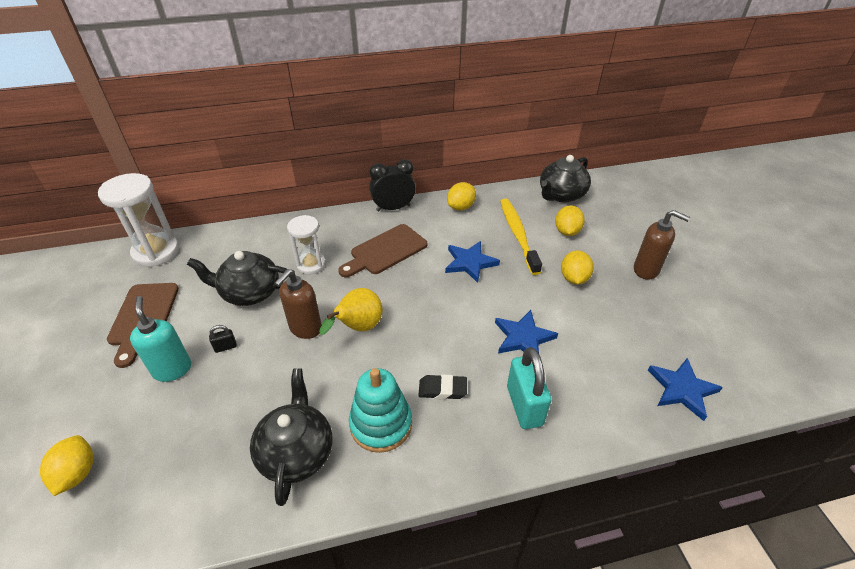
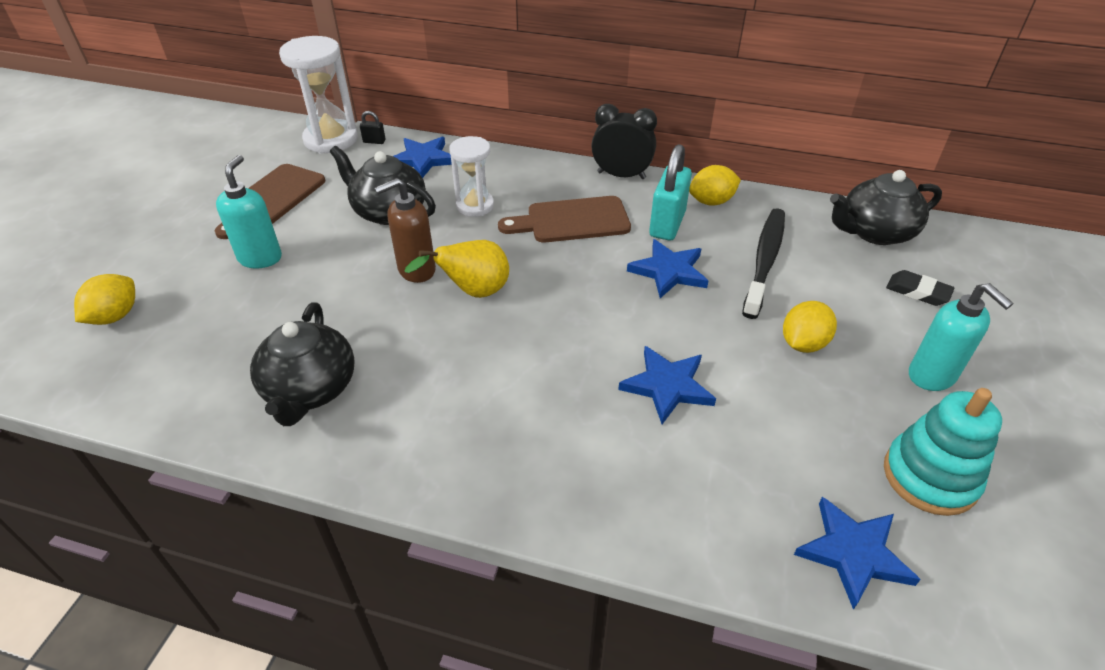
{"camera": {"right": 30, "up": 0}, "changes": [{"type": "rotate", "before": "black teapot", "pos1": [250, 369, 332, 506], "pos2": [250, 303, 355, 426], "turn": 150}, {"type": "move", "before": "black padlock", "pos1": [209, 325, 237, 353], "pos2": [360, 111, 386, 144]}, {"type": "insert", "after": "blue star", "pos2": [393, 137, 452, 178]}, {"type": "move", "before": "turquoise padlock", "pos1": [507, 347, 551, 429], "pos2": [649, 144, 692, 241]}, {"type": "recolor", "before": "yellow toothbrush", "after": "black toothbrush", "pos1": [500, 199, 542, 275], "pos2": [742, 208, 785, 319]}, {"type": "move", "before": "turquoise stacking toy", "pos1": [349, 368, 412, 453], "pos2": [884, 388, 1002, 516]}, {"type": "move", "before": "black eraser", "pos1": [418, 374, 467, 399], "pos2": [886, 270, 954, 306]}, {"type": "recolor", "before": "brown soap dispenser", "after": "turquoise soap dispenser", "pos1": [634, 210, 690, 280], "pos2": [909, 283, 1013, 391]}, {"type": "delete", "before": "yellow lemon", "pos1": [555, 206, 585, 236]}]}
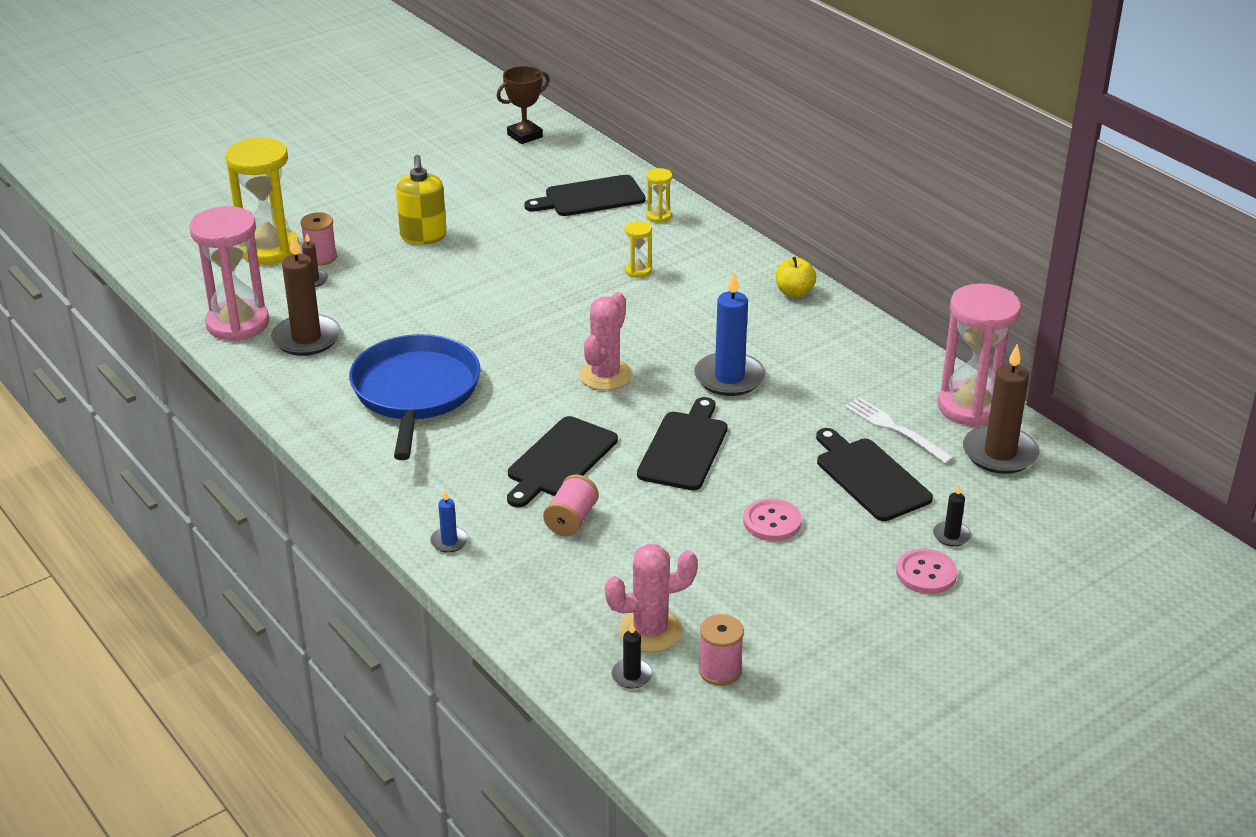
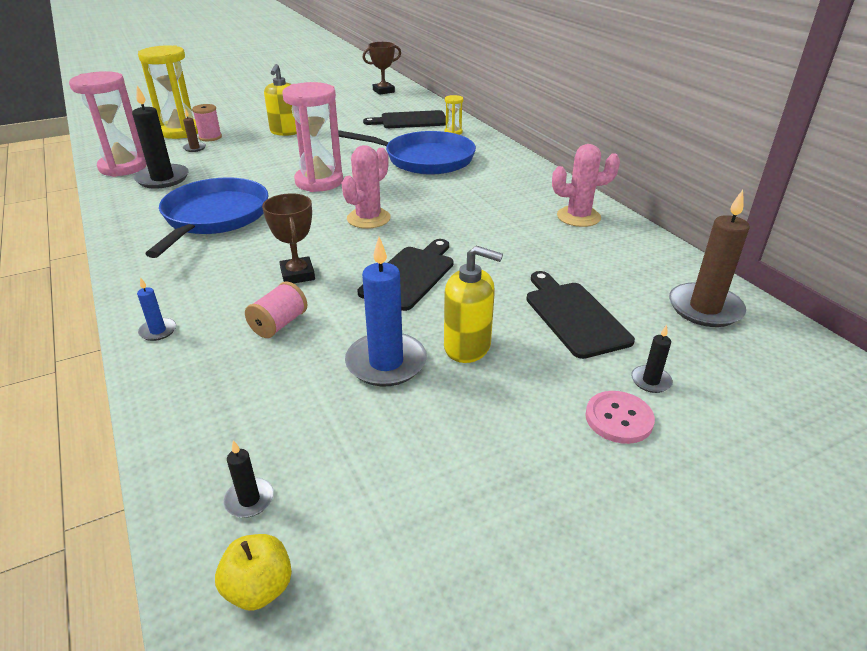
{"camera": {"right": 10, "up": 0}, "changes": [{"type": "recolor", "before": "brown candle", "after": "black candle", "pos1": [271, 234, 341, 356], "pos2": [132, 85, 189, 189]}, {"type": "move", "before": "yellow apple", "pos1": [776, 257, 816, 297], "pos2": [215, 534, 292, 611]}, {"type": "replace", "before": "black cutting board", "after": "brown trophy", "pos1": [507, 416, 618, 507], "pos2": [262, 193, 315, 283]}, {"type": "move", "before": "pink hourglass", "pos1": [938, 283, 1021, 427], "pos2": [282, 82, 343, 192]}, {"type": "replace", "before": "yellow hourglass", "after": "blue pan", "pos1": [625, 221, 652, 278], "pos2": [338, 130, 476, 174]}, {"type": "move", "before": "blue candle", "pos1": [694, 272, 765, 396], "pos2": [345, 237, 427, 386]}, {"type": "replace", "before": "pink button", "after": "yellow soap dispenser", "pos1": [743, 499, 802, 541], "pos2": [444, 246, 503, 363]}, {"type": "move", "before": "pink cactus", "pos1": [605, 544, 698, 652], "pos2": [552, 144, 620, 227]}, {"type": "delete", "before": "pink spool", "pos1": [699, 614, 744, 686]}, {"type": "delete", "before": "white fork", "pos1": [844, 397, 954, 464]}]}
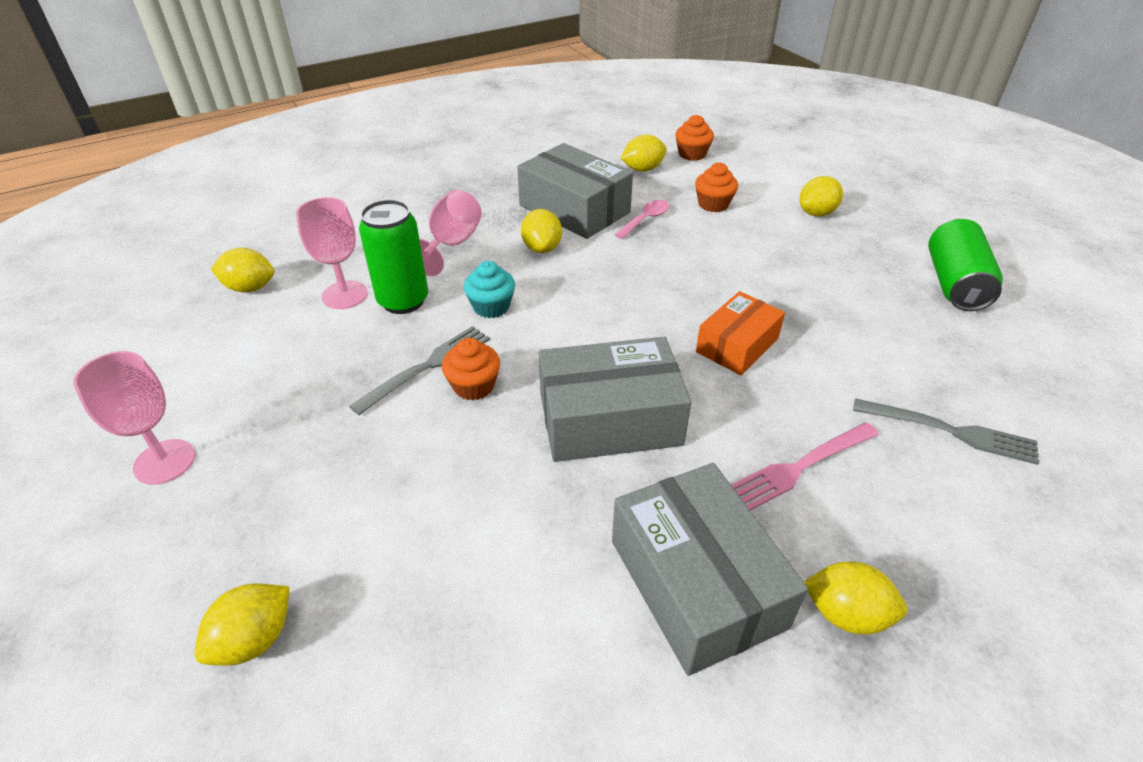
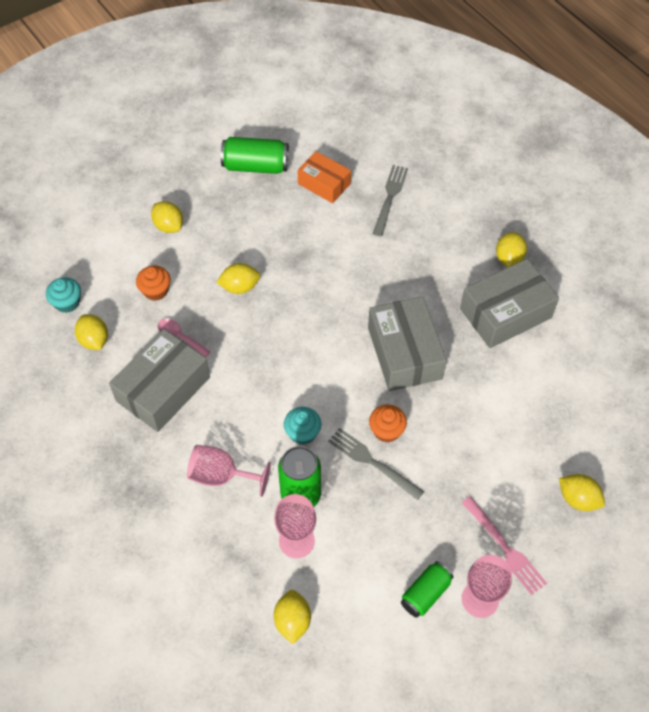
{"camera": {"right": -95, "up": 15}, "changes": [{"type": "recolor", "before": "orange cupcake", "after": "turquoise cupcake", "pos1": [675, 115, 714, 161], "pos2": [46, 277, 81, 313]}, {"type": "move", "before": "yellow lemon", "pos1": [521, 209, 562, 253], "pos2": [216, 263, 260, 294]}, {"type": "move", "before": "orange box", "pos1": [696, 291, 785, 375], "pos2": [297, 151, 351, 203]}, {"type": "insert", "after": "green can", "pos2": [401, 561, 454, 618]}, {"type": "move", "before": "pink fork", "pos1": [731, 422, 879, 511], "pos2": [461, 496, 547, 595]}]}
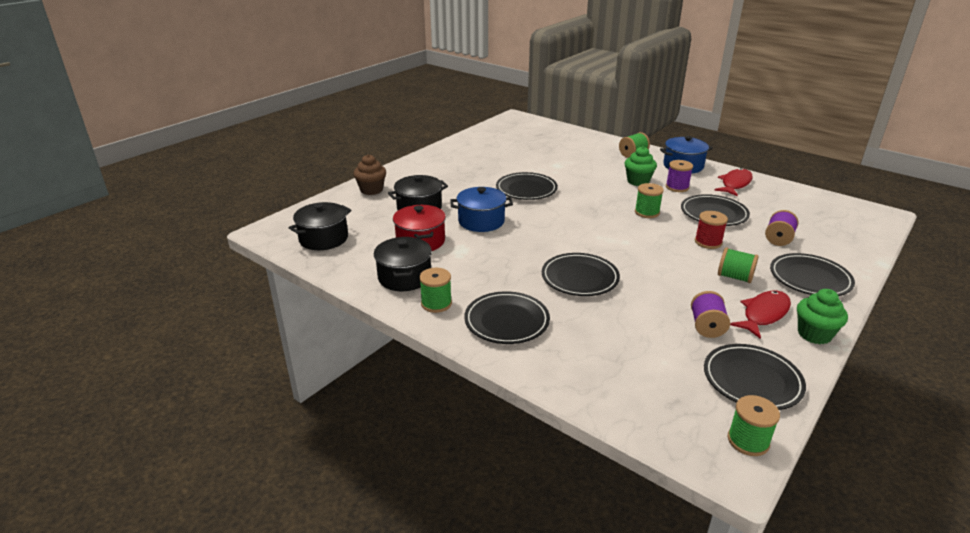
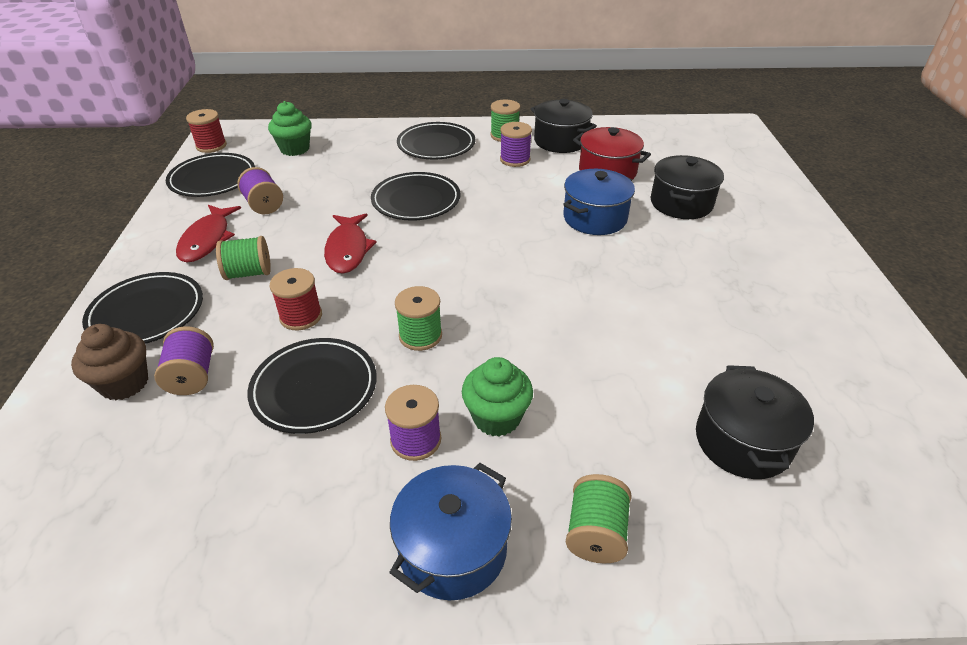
{"camera": {"right": 140, "up": 10}, "changes": [{"type": "move", "before": "brown cupcake", "pos1": [353, 154, 386, 195], "pos2": [71, 324, 148, 400]}, {"type": "recolor", "before": "green spool", "after": "red spool", "pos1": [728, 395, 780, 456], "pos2": [186, 109, 227, 153]}, {"type": "move", "before": "green cupcake", "pos1": [797, 289, 848, 344], "pos2": [268, 101, 312, 156]}, {"type": "move", "before": "red fish", "pos1": [714, 168, 753, 196], "pos2": [324, 214, 377, 274]}, {"type": "insert", "after": "purple spool", "pos2": [500, 122, 532, 167]}, {"type": "move", "before": "black pot", "pos1": [289, 202, 351, 250], "pos2": [696, 365, 814, 479]}, {"type": "delete", "before": "black plate", "pos1": [496, 172, 558, 200]}]}
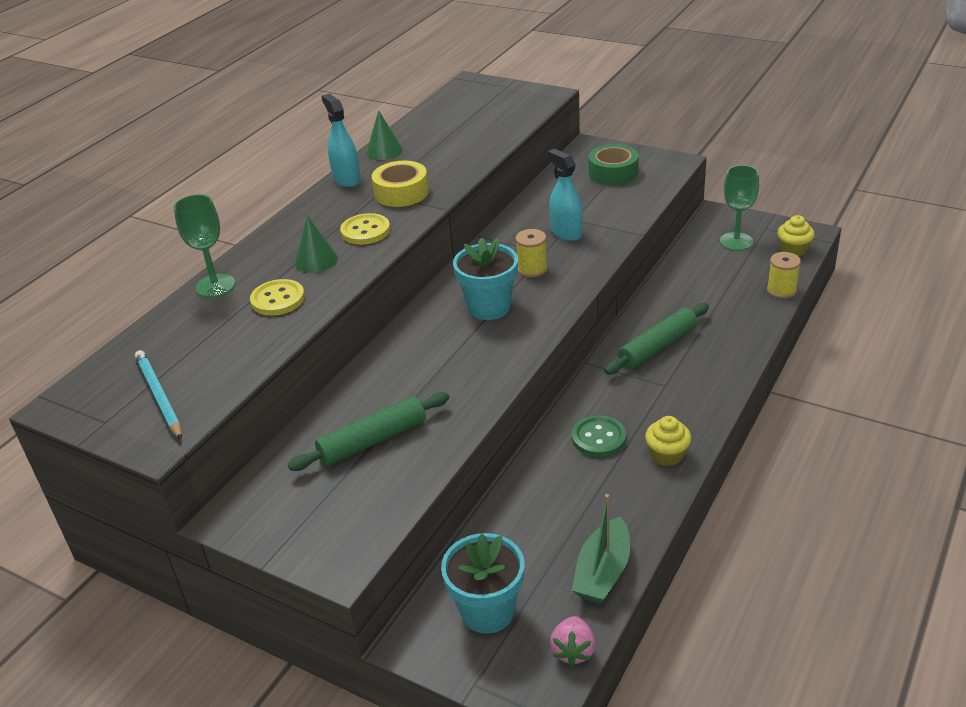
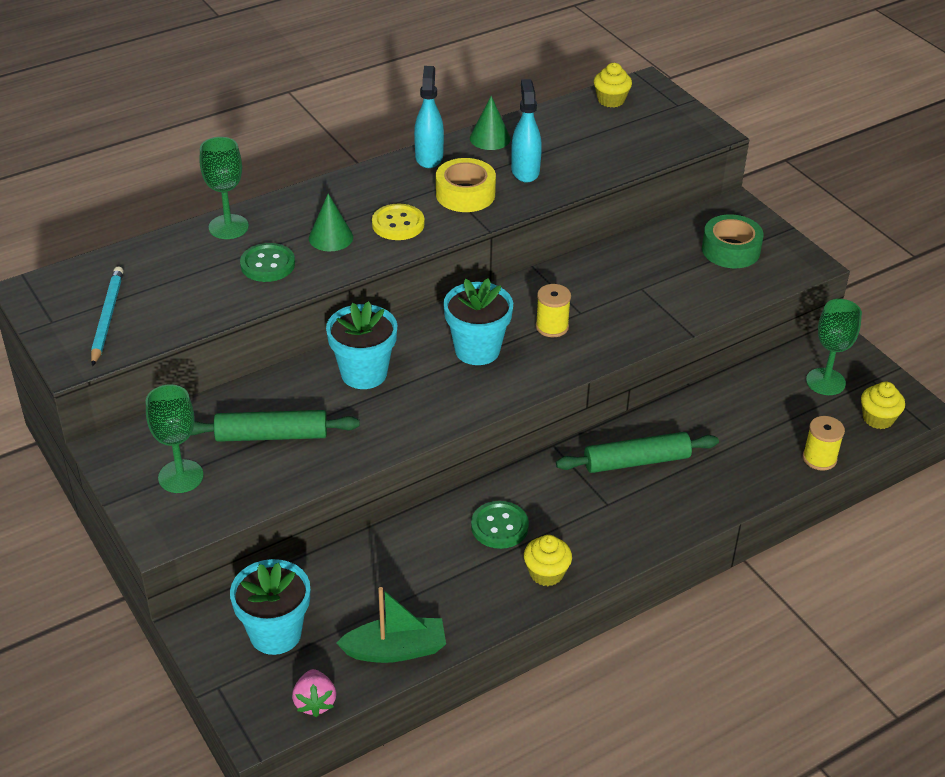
{"camera": {"right": 25, "up": 5}, "changes": [{"type": "insert", "after": "green goblet", "pos2": [146, 385, 204, 493]}, {"type": "recolor", "before": "yellow button", "after": "green button", "pos1": [250, 279, 305, 316], "pos2": [240, 243, 295, 282]}, {"type": "rotate", "before": "pink strawberry", "pos1": [550, 616, 596, 666], "pos2": [292, 669, 336, 717], "turn": -45}, {"type": "insert", "after": "turquoise flower pot", "pos2": [326, 301, 397, 389]}, {"type": "rotate", "before": "green boat", "pos1": [572, 494, 630, 604], "pos2": [336, 587, 446, 663], "turn": -150}, {"type": "move", "before": "turquoise spray bottle", "pos1": [547, 149, 583, 241], "pos2": [511, 79, 542, 183]}, {"type": "insert", "after": "yellow cupcake", "pos2": [594, 63, 632, 108]}]}
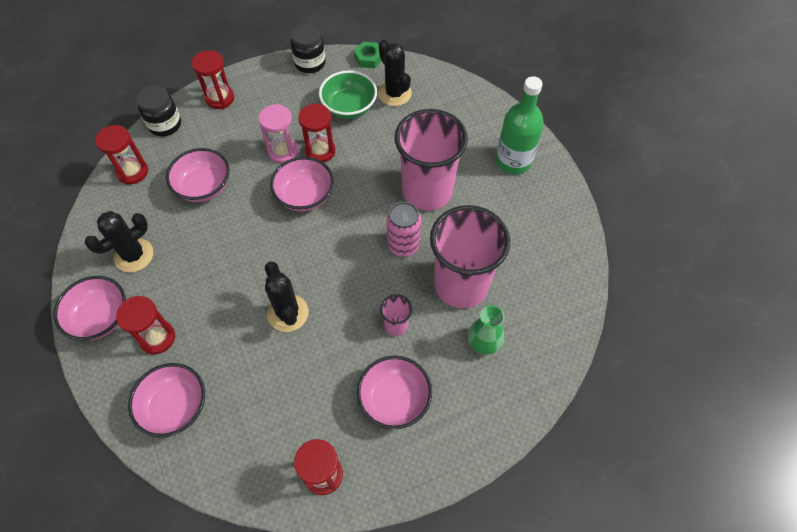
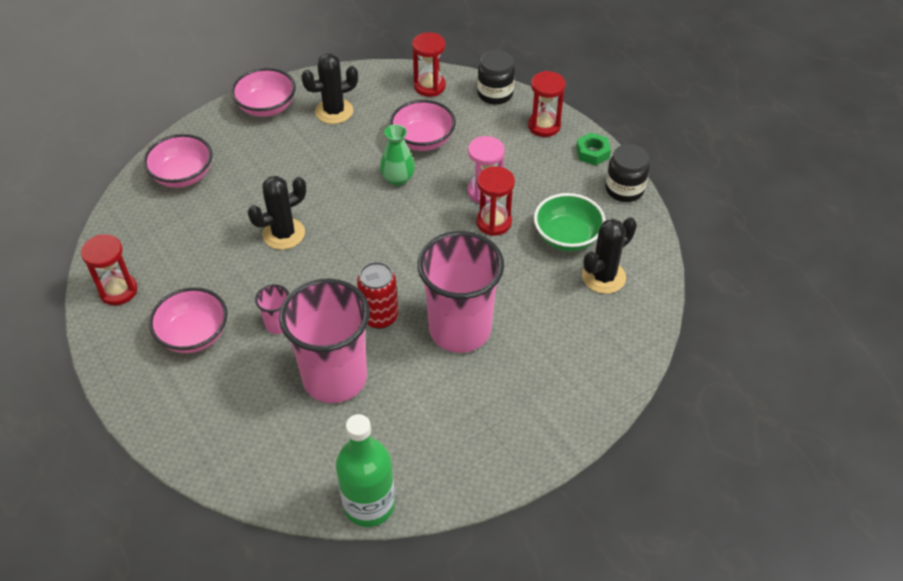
{"camera": {"right": 80, "up": -10}, "changes": [{"type": "rotate", "before": "black cactus", "pos1": [85, 211, 154, 272], "pos2": [301, 53, 358, 124], "turn": -60}, {"type": "move", "before": "green bottle", "pos1": [496, 76, 544, 174], "pos2": [336, 414, 395, 527]}, {"type": "recolor", "before": "pink can", "after": "red can", "pos1": [387, 202, 421, 257], "pos2": [357, 262, 398, 329]}, {"type": "move", "before": "green vase", "pos1": [468, 305, 504, 355], "pos2": [380, 124, 415, 186]}, {"type": "move", "before": "green nut", "pos1": [354, 42, 382, 68], "pos2": [576, 133, 611, 165]}, {"type": "delete", "before": "red hourglass", "pos1": [116, 296, 175, 355]}, {"type": "delete", "before": "pink bowl", "pos1": [270, 157, 334, 211]}]}
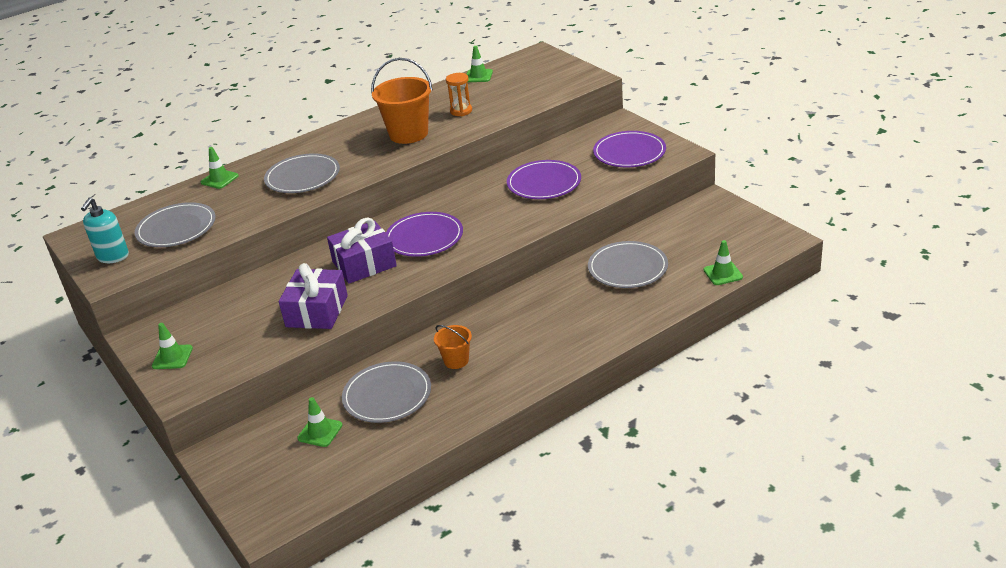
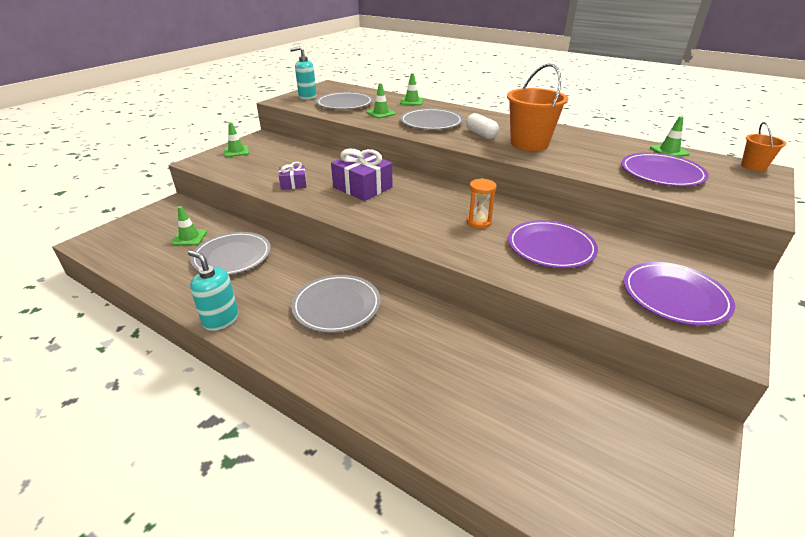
{"camera": {"right": 65, "up": 0}, "changes": [{"type": "insert", "after": "turquoise soap dispenser", "pos2": [188, 250, 239, 331]}, {"type": "resize", "before": "purple gift", "pos1": [279, 263, 348, 329], "pos2": [279, 162, 306, 190], "scale": 0.56}, {"type": "move", "before": "grey plate", "pos1": [588, 241, 668, 288], "pos2": [291, 275, 381, 333]}, {"type": "move", "before": "green traffic cone", "pos1": [703, 240, 743, 285], "pos2": [367, 83, 396, 118]}, {"type": "insert", "after": "white capsule", "pos2": [466, 113, 499, 139]}, {"type": "move", "before": "orange hourglass", "pos1": [446, 73, 472, 116], "pos2": [466, 178, 497, 229]}, {"type": "move", "before": "purple plate", "pos1": [386, 212, 463, 257], "pos2": [621, 153, 709, 187]}, {"type": "move", "before": "orange bucket", "pos1": [434, 325, 472, 369], "pos2": [741, 122, 786, 171]}]}
